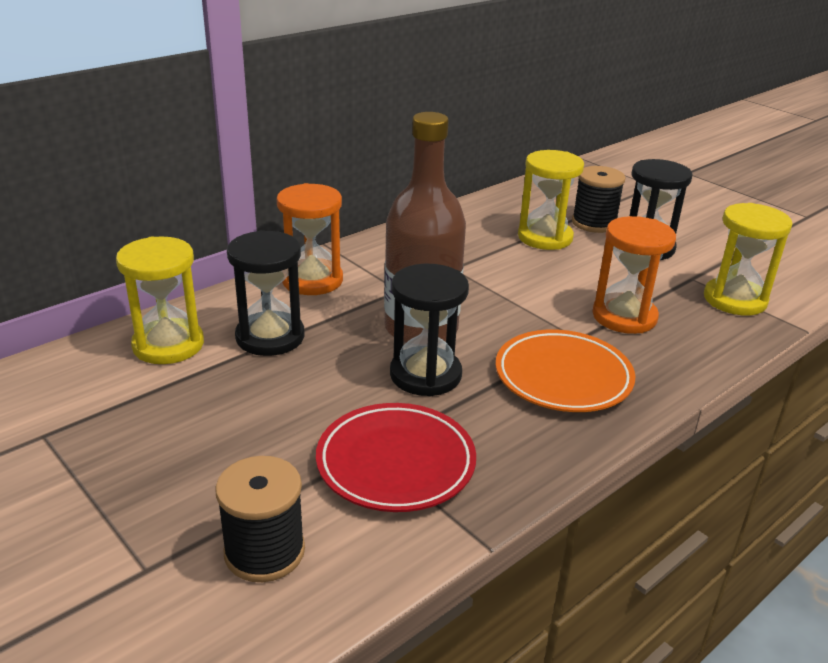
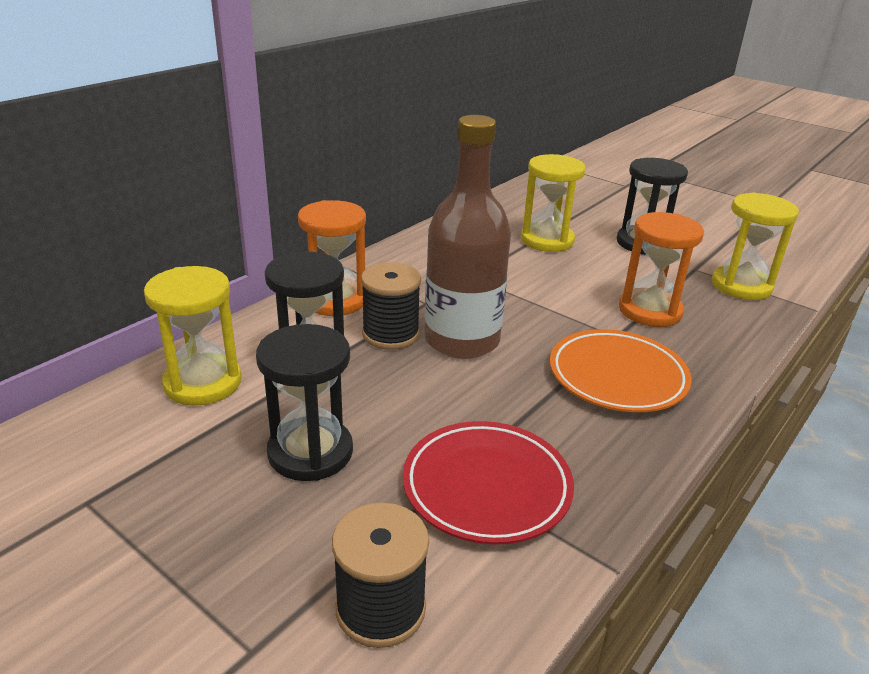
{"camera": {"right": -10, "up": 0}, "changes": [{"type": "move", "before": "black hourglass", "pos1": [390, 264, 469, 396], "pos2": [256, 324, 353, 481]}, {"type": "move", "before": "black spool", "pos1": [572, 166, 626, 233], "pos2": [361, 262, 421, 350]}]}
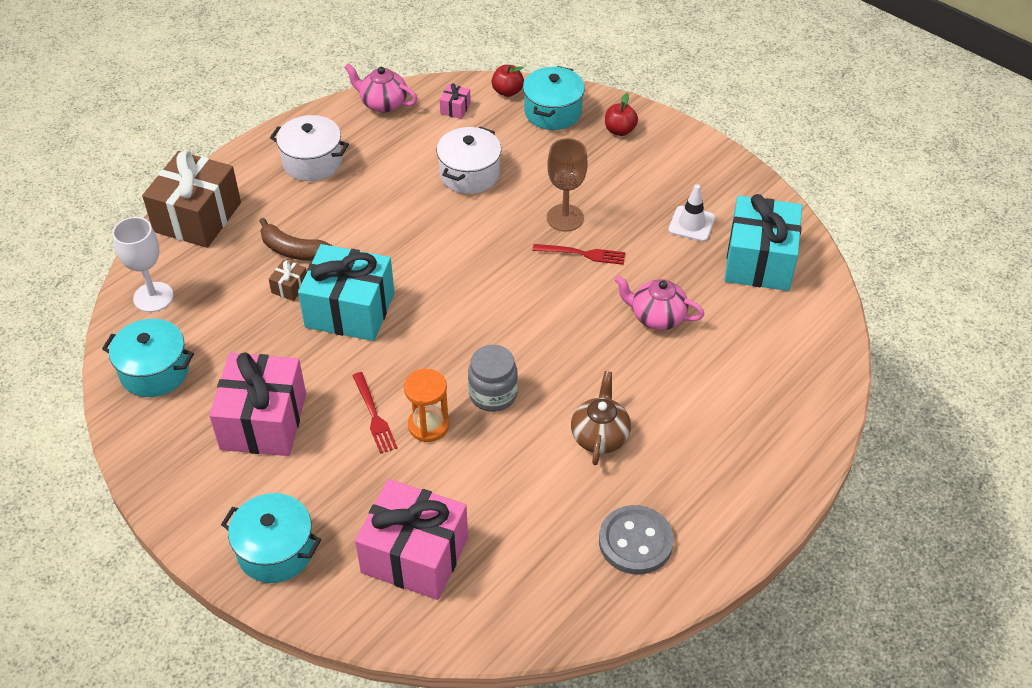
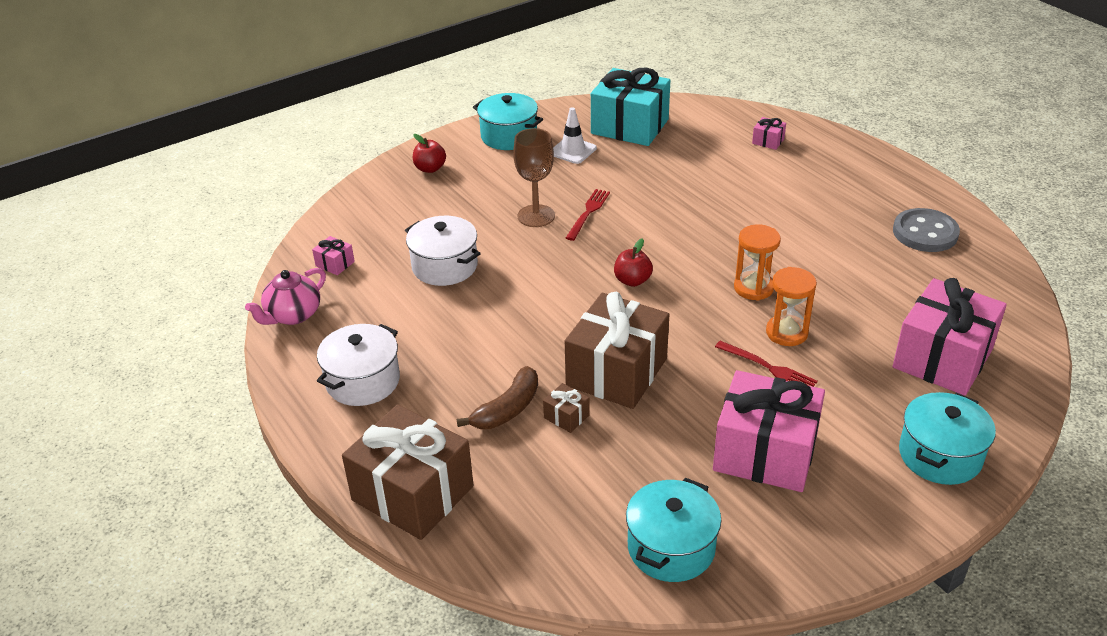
{"camera": {"right": -75, "up": -10}, "changes": [{"type": "move", "before": "turquoise pot", "pos1": [523, 66, 585, 130], "pos2": [473, 93, 543, 150]}, {"type": "recolor", "before": "turquoise gift", "after": "brown gift", "pos1": [298, 244, 395, 341], "pos2": [565, 292, 669, 409]}, {"type": "move", "before": "red apple", "pos1": [491, 65, 524, 97], "pos2": [614, 238, 653, 287]}, {"type": "rotate", "before": "red fork", "pos1": [352, 372, 397, 454], "pos2": [715, 341, 818, 387], "turn": 45}, {"type": "replace", "before": "grey jar", "after": "orange hourglass", "pos1": [468, 345, 518, 412], "pos2": [734, 224, 781, 301]}, {"type": "insert", "after": "pink gift", "pos2": [752, 117, 786, 150]}, {"type": "delete", "before": "white goblet", "pos1": [112, 217, 173, 312]}, {"type": "delete", "before": "brown teapot", "pos1": [571, 371, 631, 465]}, {"type": "delete", "before": "pink teapot", "pos1": [615, 275, 704, 330]}]}
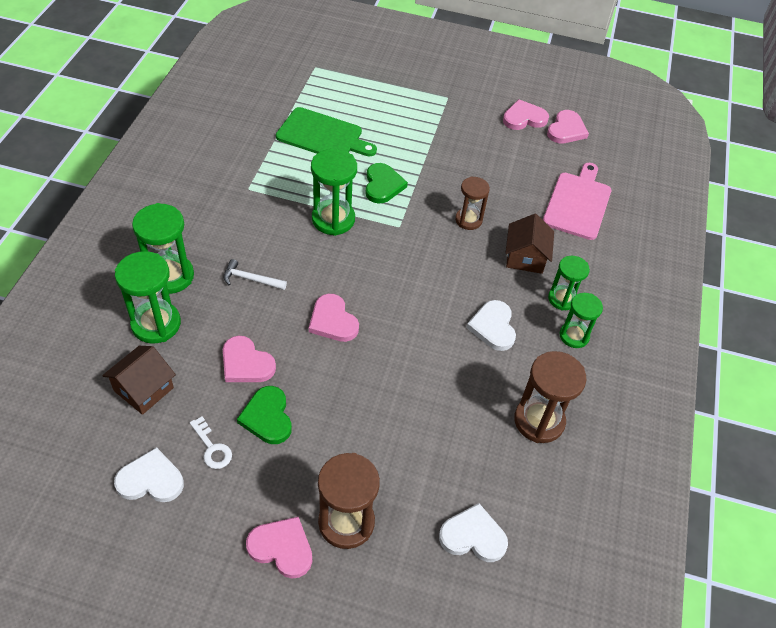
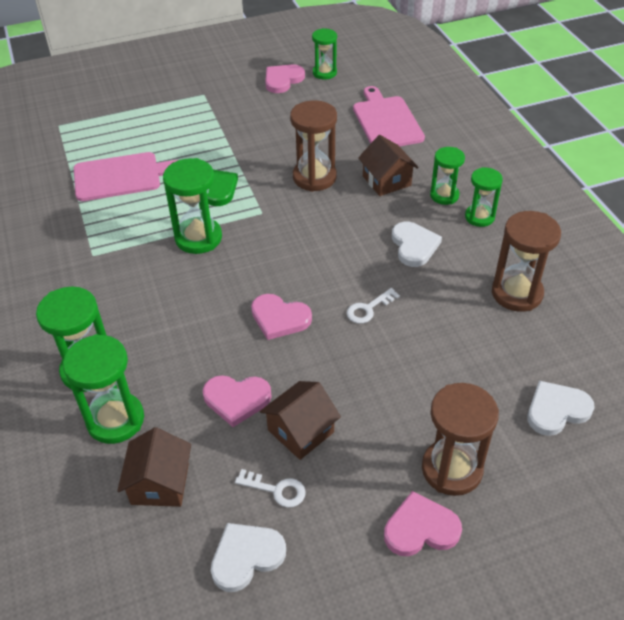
{"camera": {"right": -30, "up": -5}, "changes": [{"type": "recolor", "before": "green cutting board", "after": "pink cutting board", "pos1": [276, 107, 377, 156], "pos2": [74, 152, 178, 201]}, {"type": "replace", "before": "green heart", "after": "brown house", "pos1": [237, 386, 292, 444], "pos2": [260, 381, 341, 460]}, {"type": "resize", "before": "brown hourglass", "pos1": [455, 177, 490, 230], "pos2": [290, 100, 337, 192], "scale": 1.57}, {"type": "replace", "before": "pink heart", "after": "green hourglass", "pos1": [547, 110, 589, 143], "pos2": [312, 28, 337, 80]}, {"type": "insert", "after": "white key", "pos2": [347, 288, 400, 324]}, {"type": "rotate", "before": "white heart", "pos1": [466, 300, 516, 351], "pos2": [392, 222, 442, 267], "turn": -150}, {"type": "delete", "before": "white hammer", "pos1": [224, 259, 287, 290]}]}
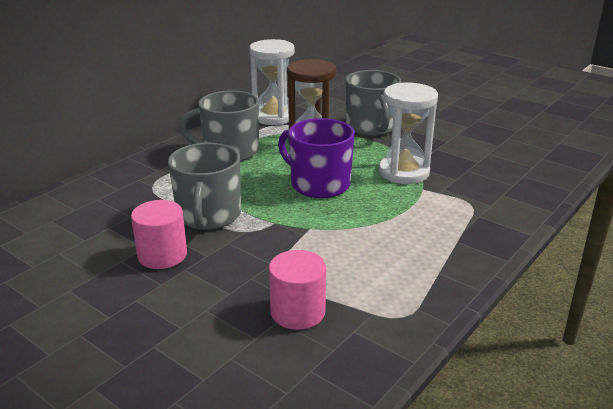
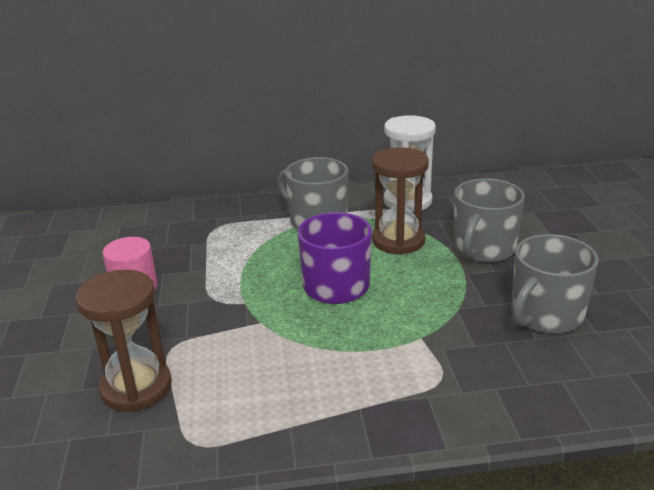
{"camera": {"right": 45, "up": 0}, "changes": [{"type": "replace", "before": "pink cylinder", "after": "brown hourglass", "pos1": [269, 250, 326, 330], "pos2": [76, 270, 172, 412]}, {"type": "move", "before": "grey mug", "pos1": [168, 143, 241, 230], "pos2": [511, 234, 599, 334]}, {"type": "delete", "before": "white hourglass", "pos1": [379, 83, 438, 184]}]}
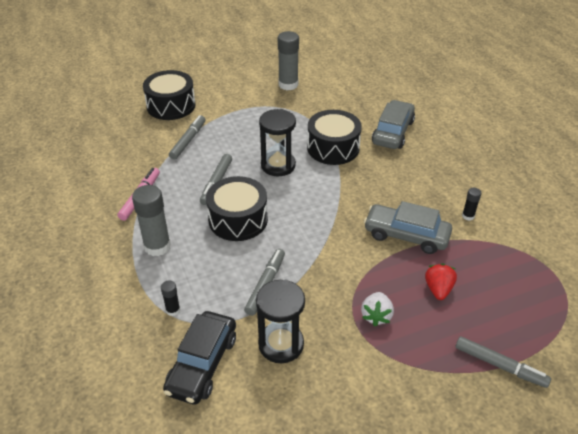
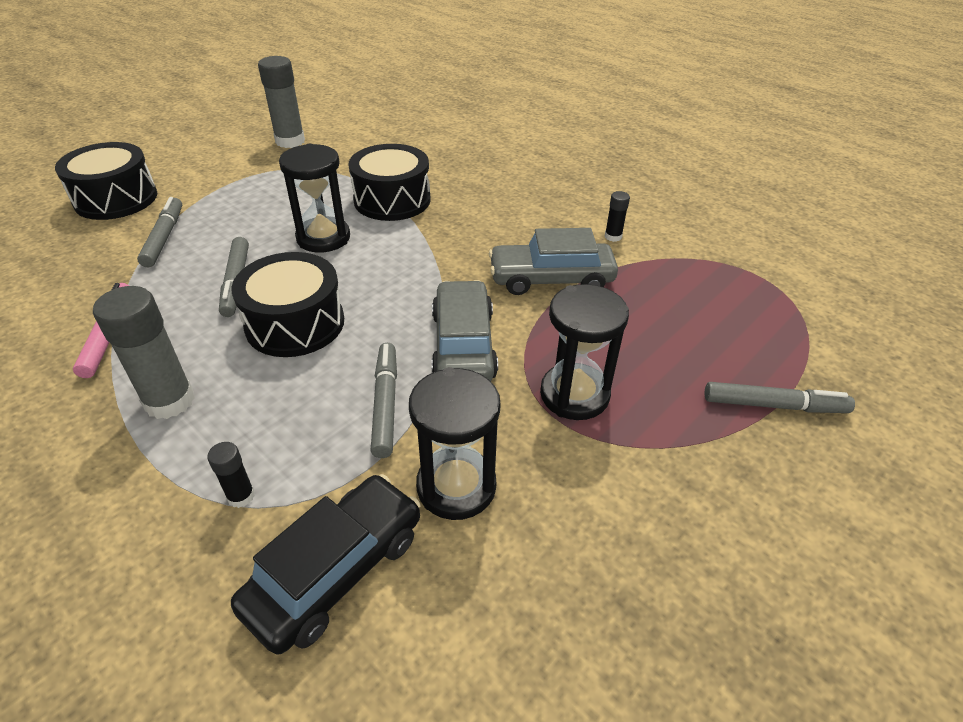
{"camera": {"right": -25, "up": 0}, "changes": [{"type": "rotate", "before": "black car", "pos1": [163, 311, 236, 405], "pos2": [231, 474, 421, 654], "turn": -135}, {"type": "move", "before": "grey car", "pos1": [372, 100, 415, 149], "pos2": [431, 280, 498, 381]}, {"type": "replace", "before": "white strawberry", "after": "black hourglass", "pos1": [361, 292, 394, 326], "pos2": [540, 284, 629, 420]}, {"type": "delete", "before": "red strawberry", "pos1": [425, 264, 457, 300]}]}
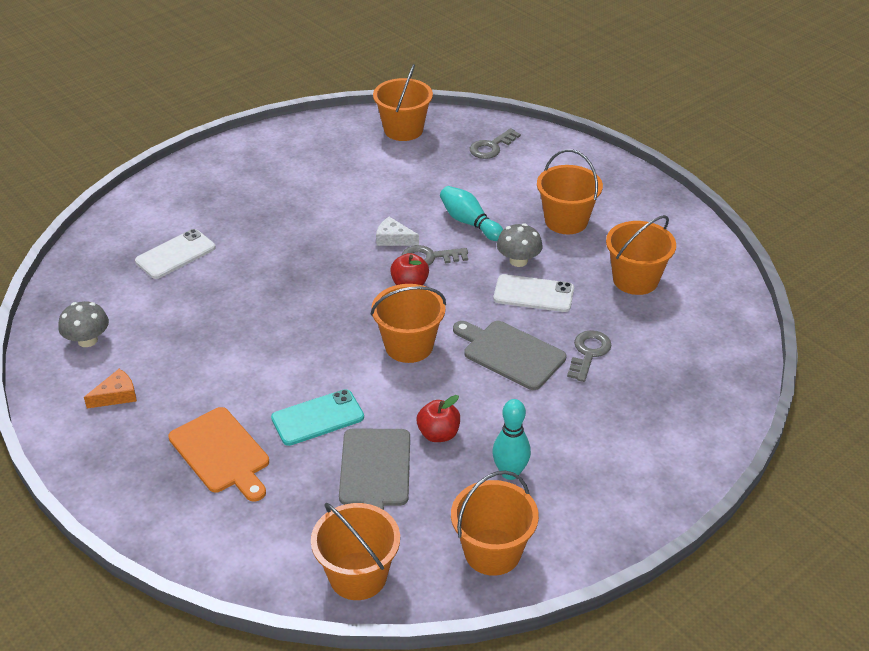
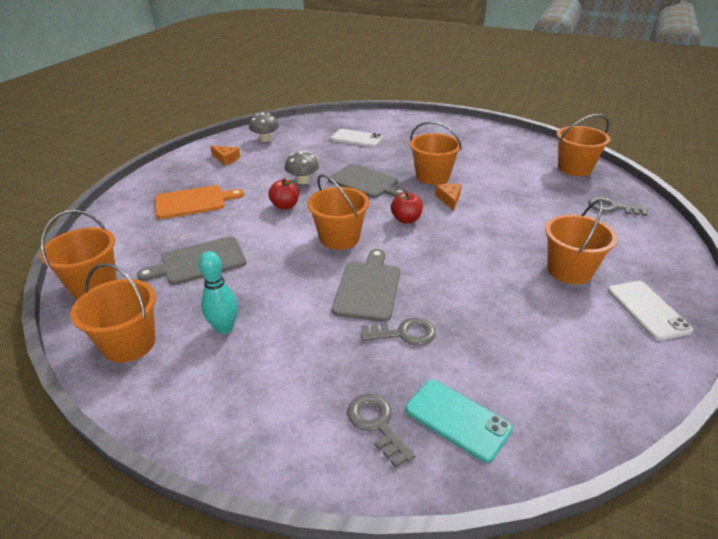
{"camera": {"right": 65, "up": -5}, "changes": [{"type": "rotate", "before": "orange cutting board", "pos1": [168, 407, 269, 502], "pos2": [155, 185, 244, 219], "turn": -135}, {"type": "move", "before": "red apple", "pos1": [417, 395, 460, 442], "pos2": [268, 178, 299, 210]}, {"type": "move", "before": "grey mushroom", "pos1": [497, 223, 543, 267], "pos2": [285, 151, 319, 184]}, {"type": "insert", "after": "grey cutting board", "pos2": [328, 164, 406, 198]}, {"type": "move", "before": "grey key", "pos1": [401, 245, 468, 266], "pos2": [347, 394, 415, 468]}, {"type": "move", "before": "turquoise phone", "pos1": [271, 389, 364, 446], "pos2": [405, 380, 513, 463]}, {"type": "move", "before": "orange bucket", "pos1": [606, 215, 676, 295], "pos2": [410, 121, 462, 185]}, {"type": "recolor", "before": "white cheese", "after": "orange cheese", "pos1": [376, 217, 419, 246], "pos2": [435, 183, 461, 211]}, {"type": "move", "before": "white phone", "pos1": [493, 274, 574, 312], "pos2": [608, 281, 693, 341]}, {"type": "delete", "before": "turquoise bowling pin", "pos1": [440, 186, 503, 241]}]}
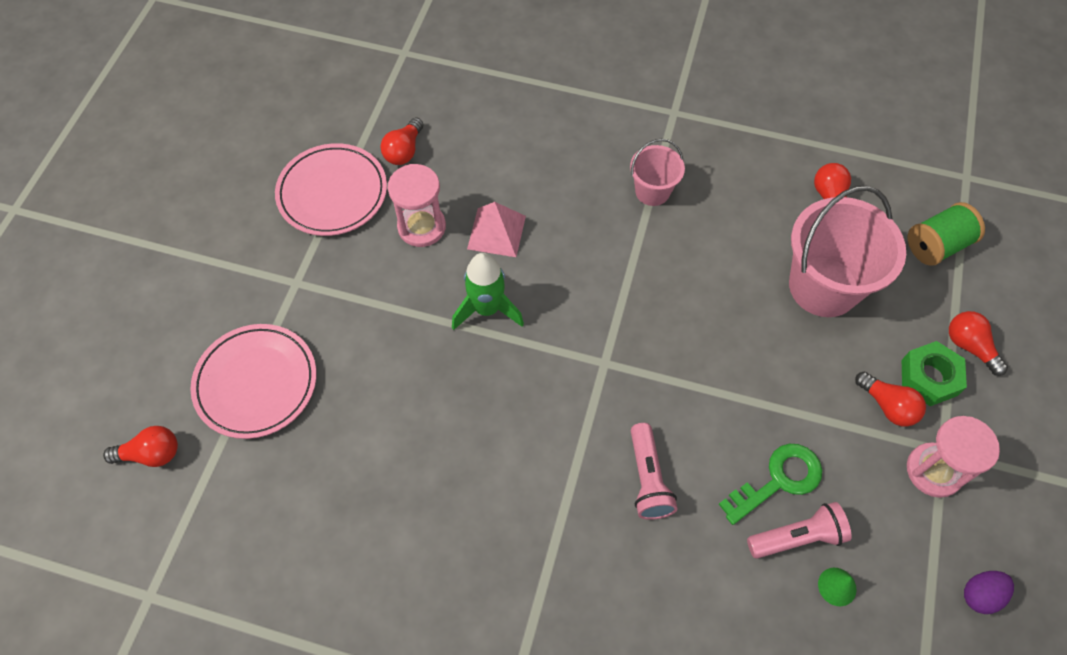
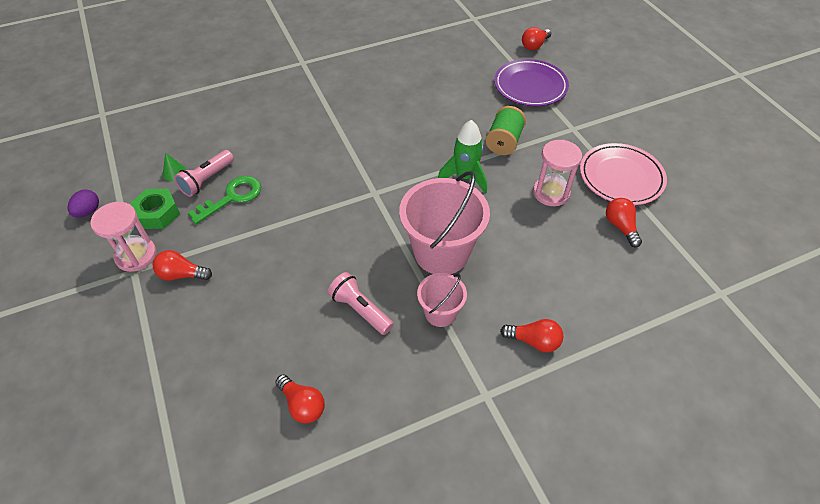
{"camera": {"right": 140, "up": -10}, "changes": [{"type": "move", "before": "green nut", "pos1": [902, 341, 967, 406], "pos2": [130, 189, 180, 229]}, {"type": "rotate", "before": "green key", "pos1": [719, 444, 822, 525], "pos2": [188, 176, 261, 224], "turn": -150}, {"type": "move", "before": "pink flashlight", "pos1": [631, 423, 677, 520], "pos2": [328, 272, 394, 335]}, {"type": "move", "before": "pink bucket", "pos1": [789, 186, 906, 317], "pos2": [399, 171, 490, 274]}, {"type": "move", "before": "green spool", "pos1": [908, 202, 985, 266], "pos2": [486, 106, 526, 155]}, {"type": "recolor", "before": "pink plate", "after": "purple plate", "pos1": [190, 324, 316, 439], "pos2": [494, 59, 569, 106]}, {"type": "move", "before": "red light bulb", "pos1": [949, 311, 1008, 376], "pos2": [500, 319, 563, 352]}, {"type": "delete", "before": "pink pyramid", "pos1": [467, 202, 526, 257]}]}
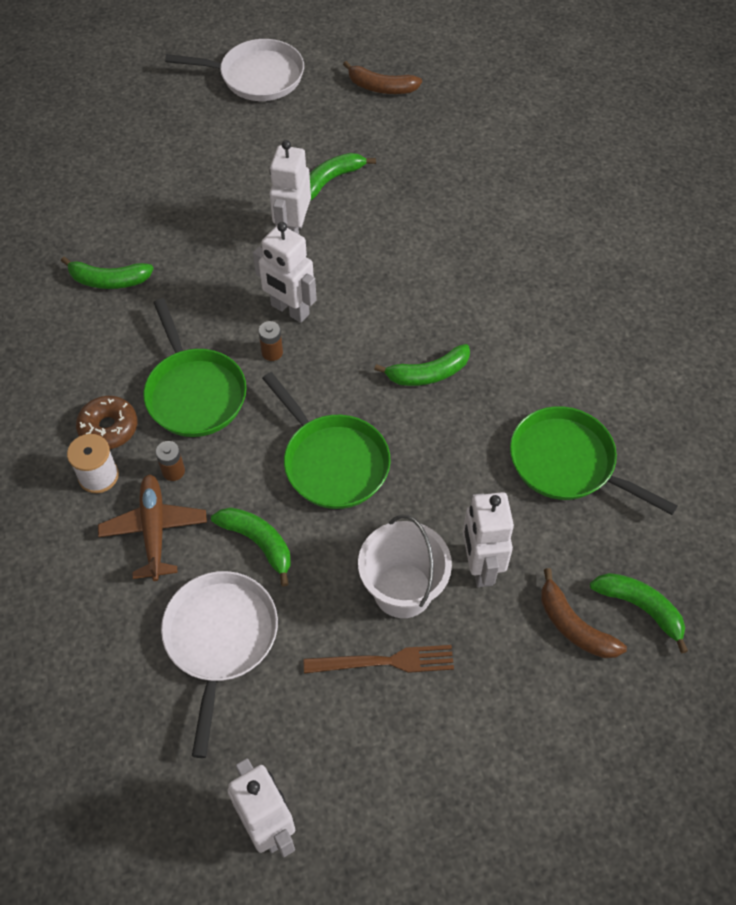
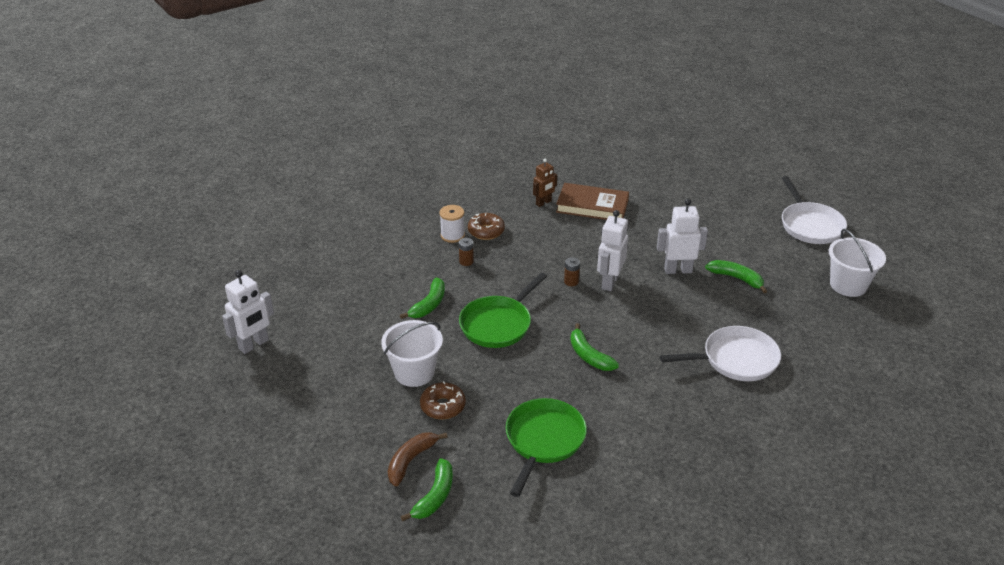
{"camera": {"right": 75, "up": -20}, "changes": [{"type": "replace", "before": "white robot", "after": "brown donut", "pos1": [463, 492, 514, 587], "pos2": [420, 381, 466, 419]}, {"type": "insert", "after": "brown robot", "pos2": [533, 158, 557, 207]}, {"type": "replace", "before": "green banana", "after": "brown book", "pos1": [61, 257, 154, 289], "pos2": [556, 183, 629, 220]}, {"type": "move", "before": "white pan", "pos1": [161, 571, 278, 758], "pos2": [660, 326, 781, 381]}, {"type": "replace", "before": "brown banana", "after": "white bucket", "pos1": [343, 61, 422, 94], "pos2": [829, 229, 886, 297]}, {"type": "delete", "before": "brown plane", "pos1": [98, 474, 207, 581]}, {"type": "delete", "before": "green pan", "pos1": [143, 298, 247, 437]}, {"type": "delete", "before": "brown fork", "pos1": [304, 645, 454, 674]}]}
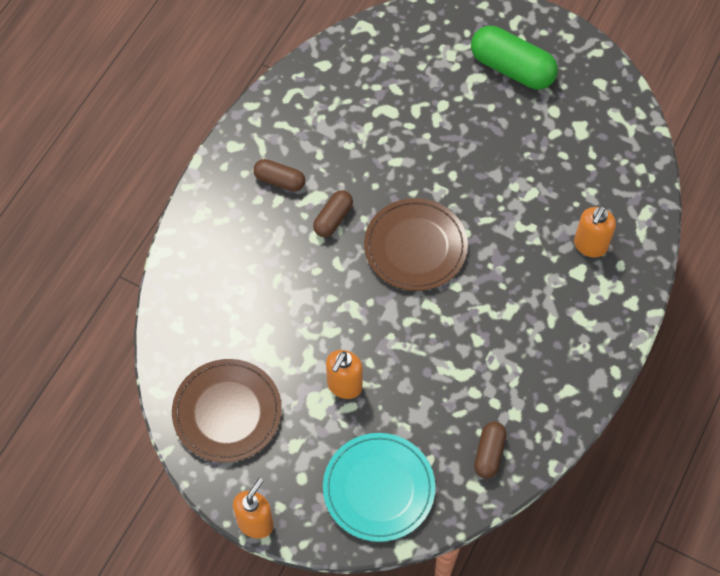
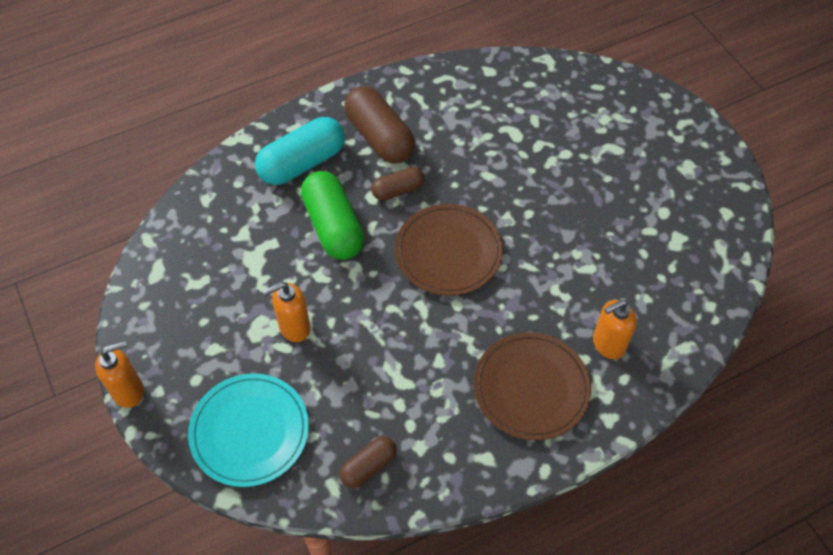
{"camera": {"right": 35, "up": -5}, "changes": [{"type": "insert", "after": "turquoise capsule", "pos2": [255, 117, 345, 185]}, {"type": "move", "before": "green capsule", "pos1": [471, 26, 558, 89], "pos2": [301, 171, 364, 260]}, {"type": "resize", "before": "brown capsule", "pos1": [253, 159, 305, 192], "pos2": [344, 86, 415, 164], "scale": 1.8}, {"type": "move", "before": "brown plate", "pos1": [172, 359, 282, 463], "pos2": [474, 332, 591, 440]}]}
